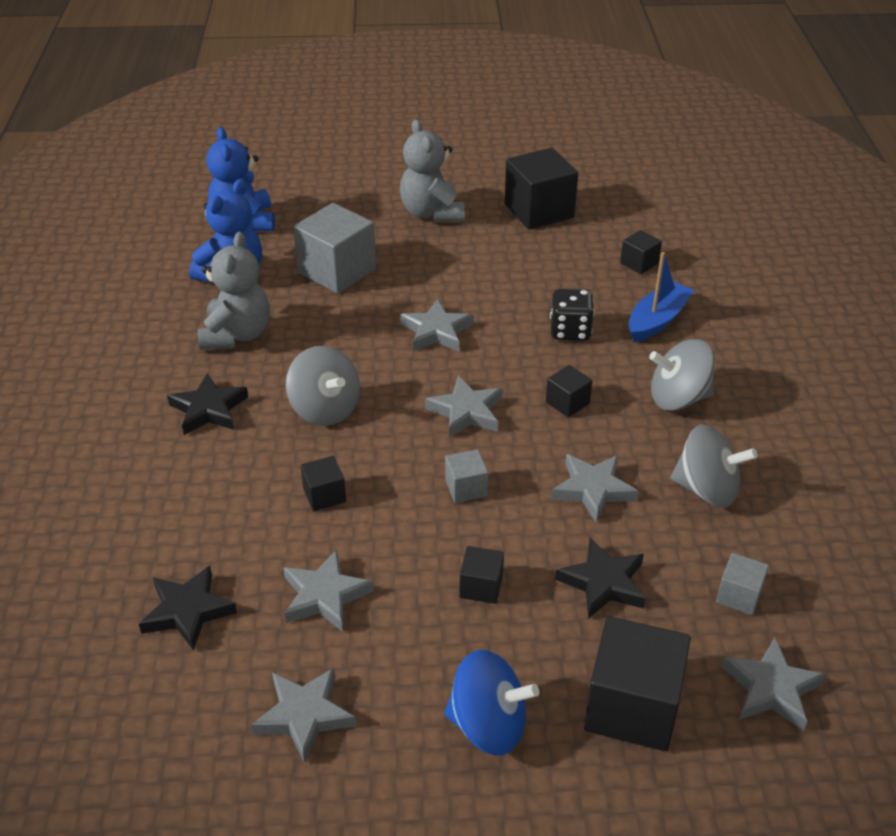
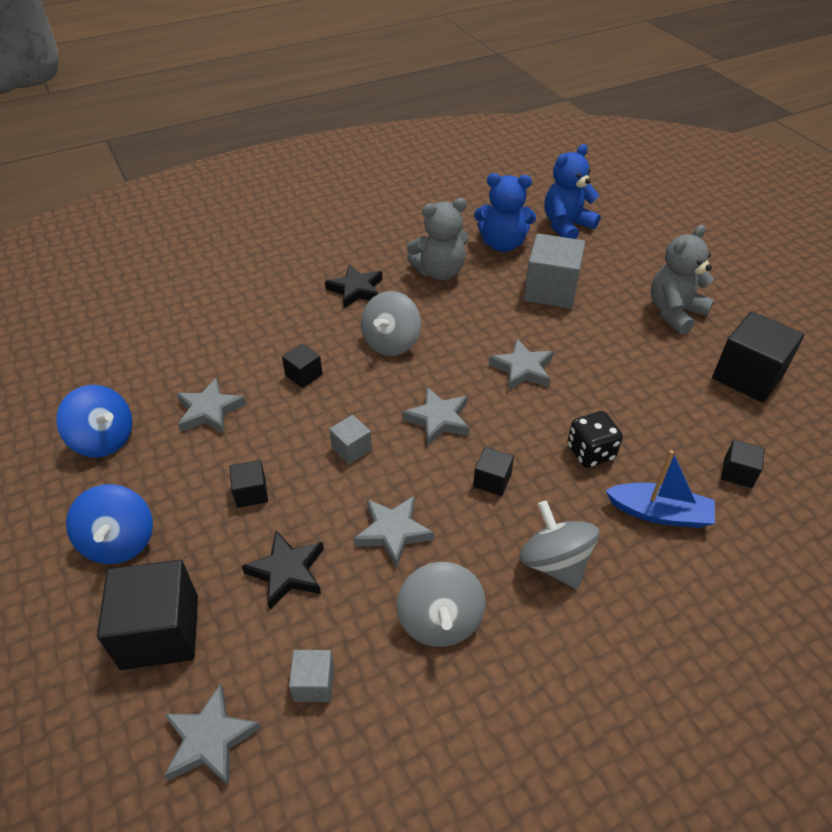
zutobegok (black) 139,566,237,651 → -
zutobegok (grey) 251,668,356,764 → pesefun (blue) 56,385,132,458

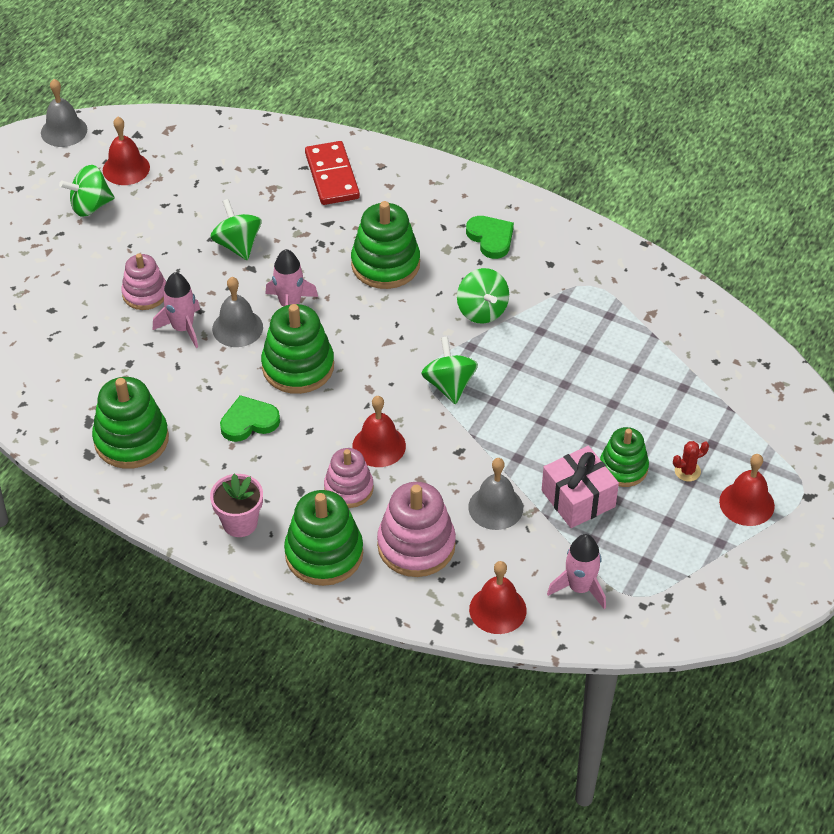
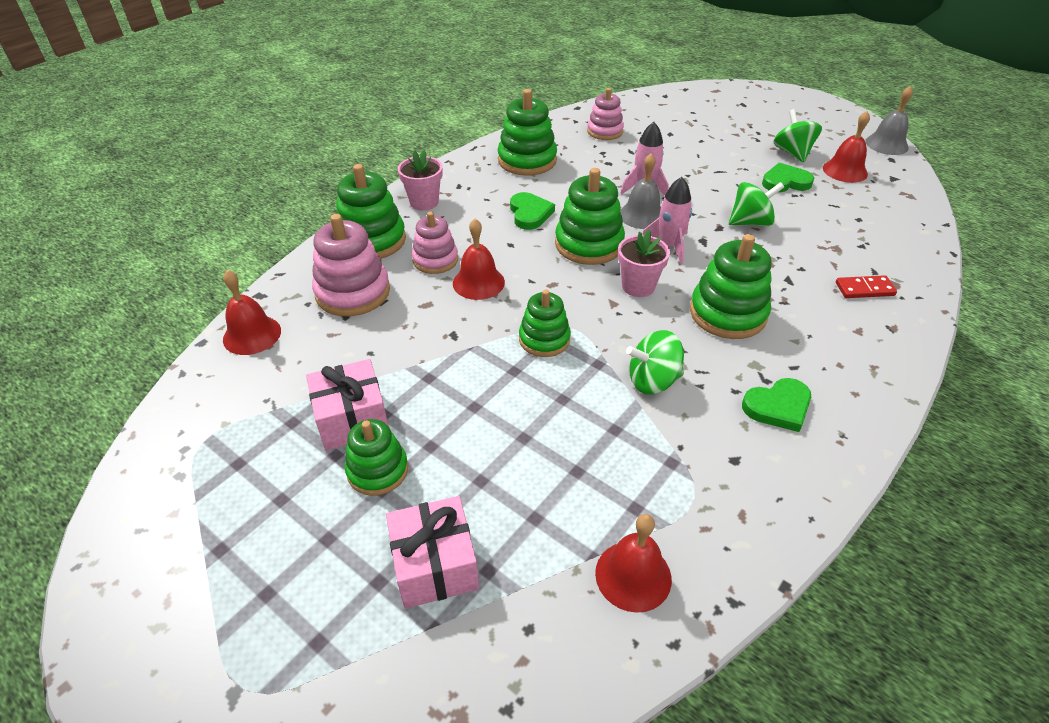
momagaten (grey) 468,458,523,530 → -
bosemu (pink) 547,534,606,609 → -
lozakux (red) 673,441,709,482 → -
- → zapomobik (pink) 386,496,479,609
- → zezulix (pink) 618,230,670,297
- → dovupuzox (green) 762,163,814,192
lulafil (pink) 121,253,166,310 → lulafil (pink) 587,88,624,140, move
momagaten (red) 719,454,775,526 → momagaten (red) 595,514,672,613, move
pesefun (green) 421,336,478,404 → lulafil (green) 519,289,571,357
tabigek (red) 305,141,360,205 → tabigek (red) 836,275,897,298, x0.59

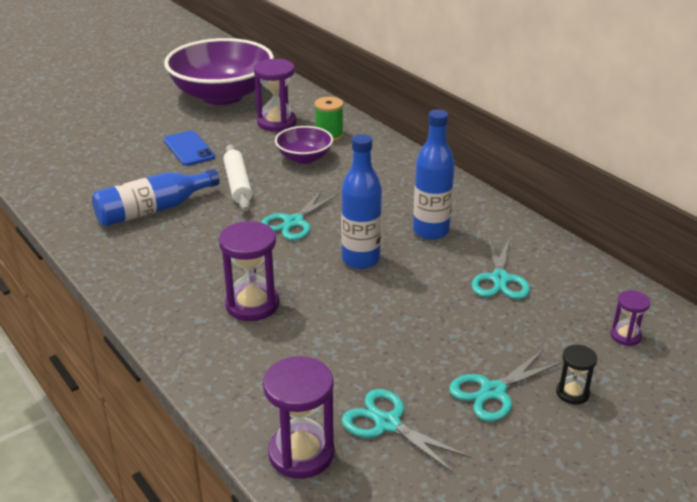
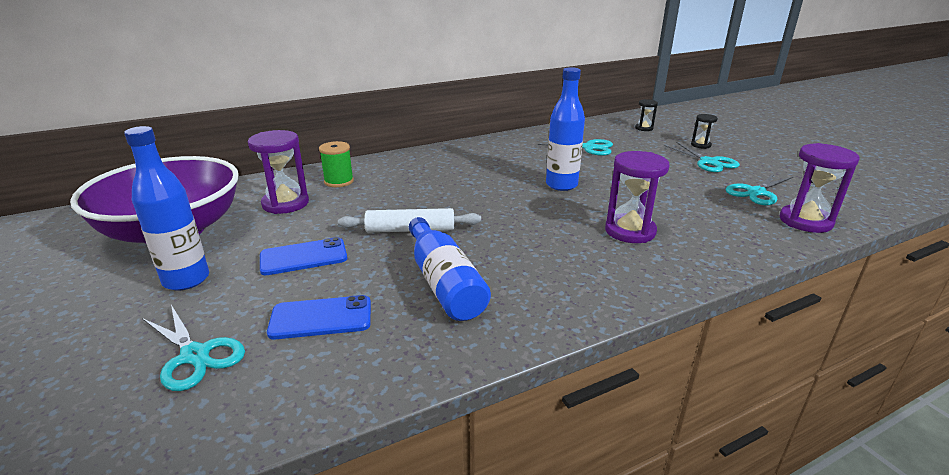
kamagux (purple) 275,126,333,164 → -
- → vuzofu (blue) 267,295,371,340
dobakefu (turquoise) 261,189,339,240 → dobakefu (turquoise) 142,305,245,391, move
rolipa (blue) 413,110,455,240 → rolipa (blue) 124,126,209,290, move
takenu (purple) 610,290,650,346 → takenu (black) 635,99,658,131

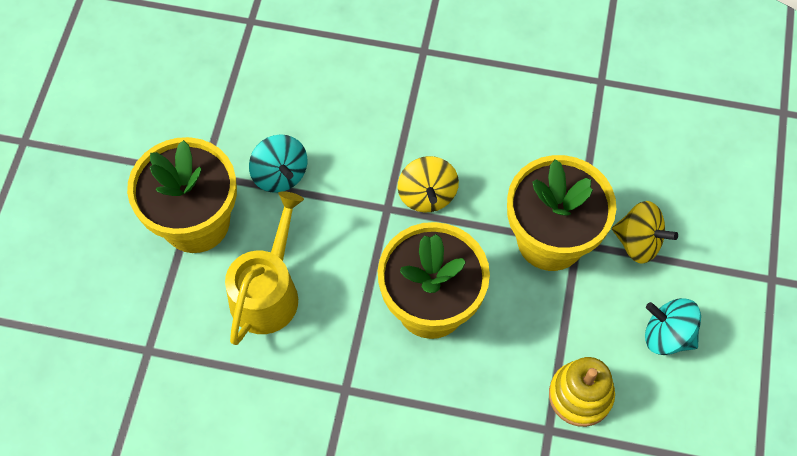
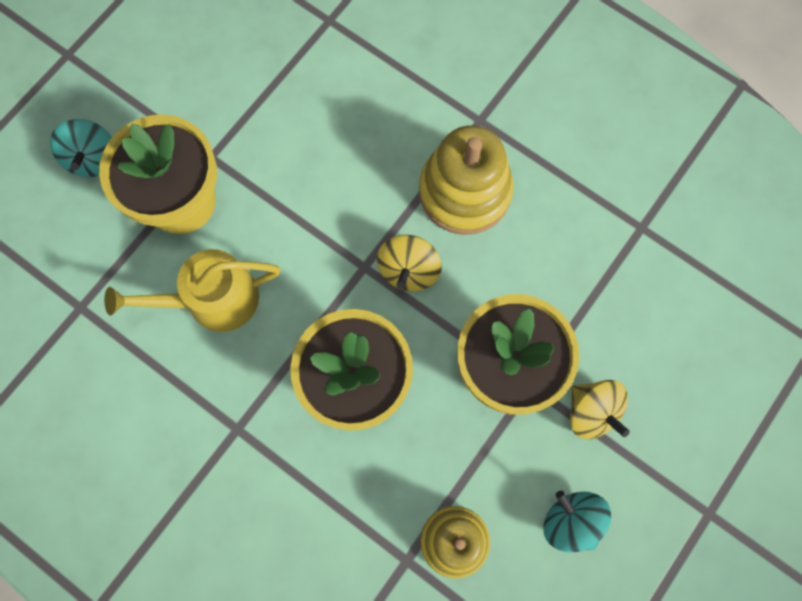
- → lulafil (yellow) 419,125,514,235
pesefun (turquoise) 249,134,308,193 → pesefun (turquoise) 50,119,112,177, move
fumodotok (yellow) 225,191,304,345 → fumodotok (yellow) 104,249,280,332, 150 degrees counterclockwise

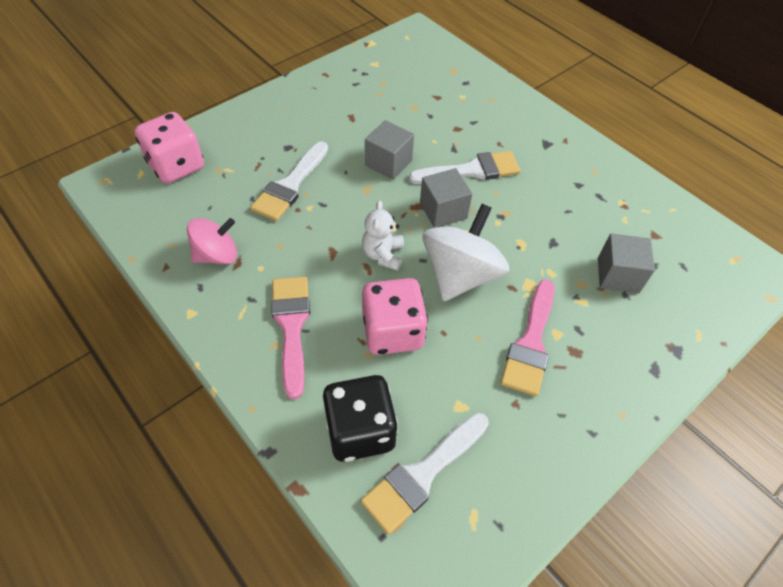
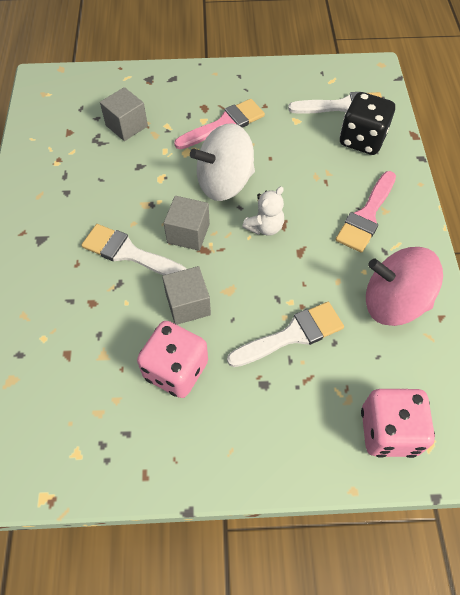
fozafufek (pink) 362,278,428,355 → fozafufek (pink) 137,321,208,398, move
pesefun (pink) 187,218,237,264 → pesefun (pink) 366,247,443,326, x1.57

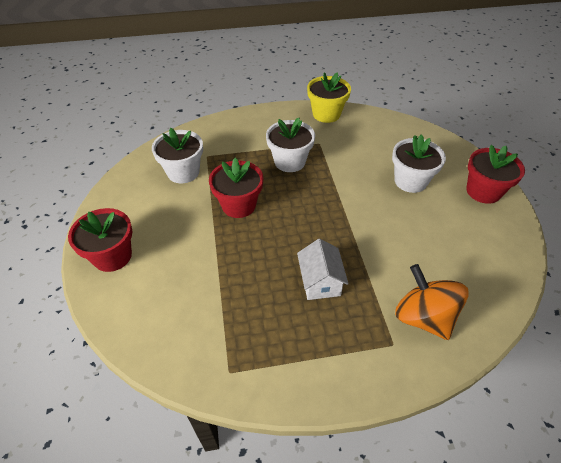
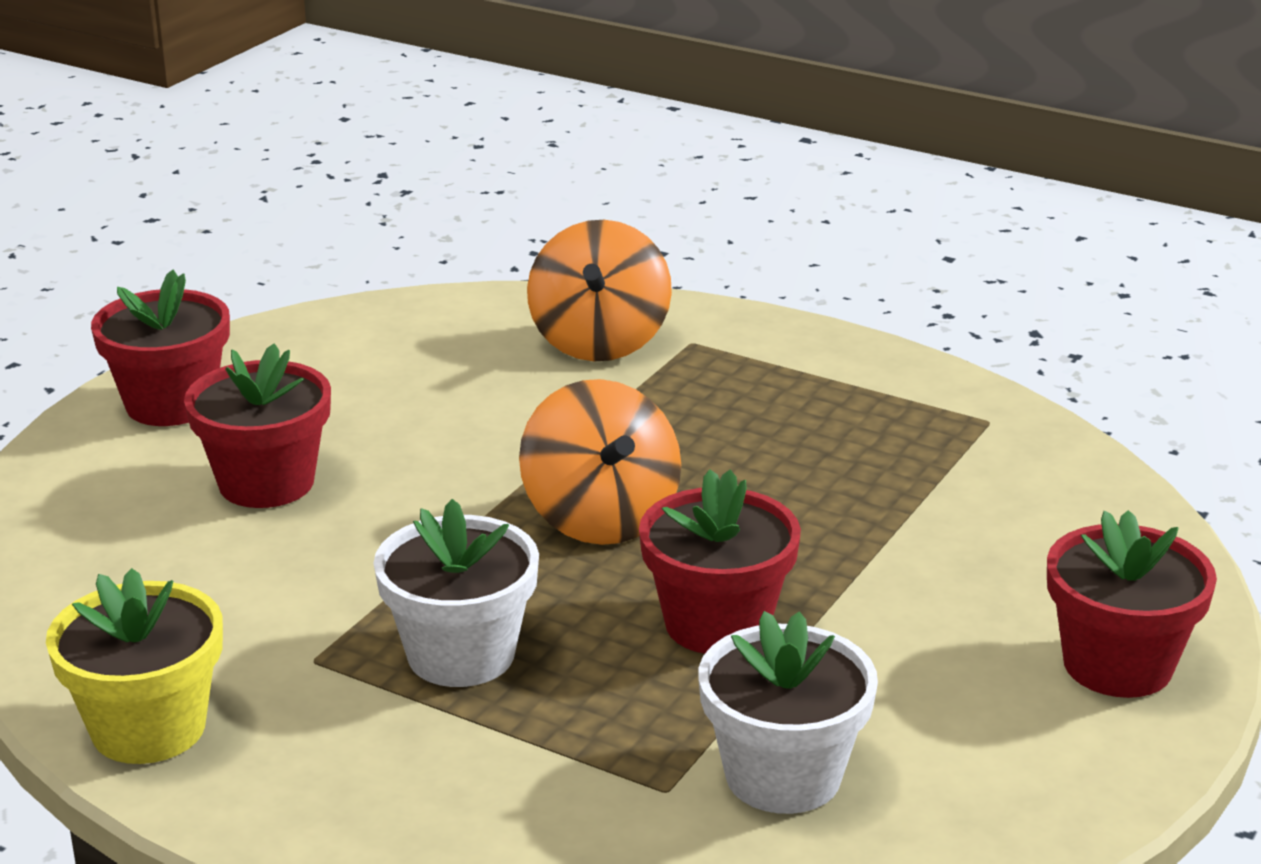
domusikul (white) 297,239,349,300 → -
- → pesefun (orange) 519,379,681,545
zezulix (white) 392,134,446,193 → zezulix (red) 184,343,331,508

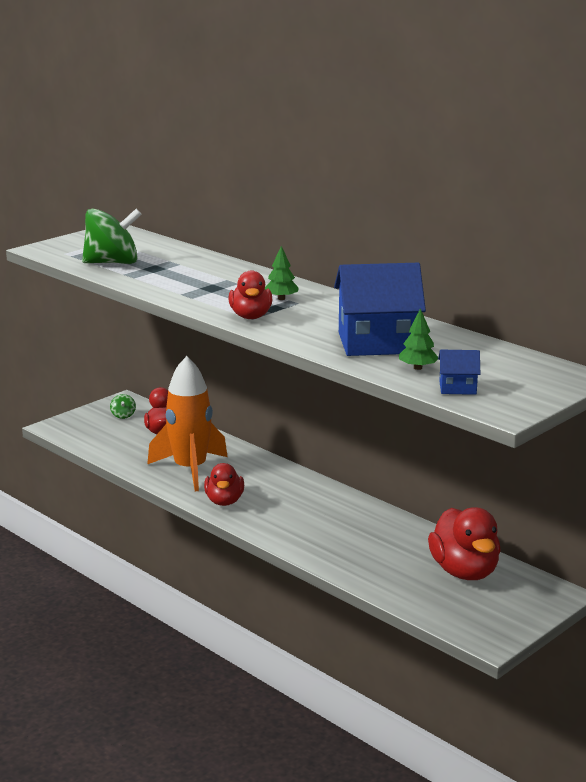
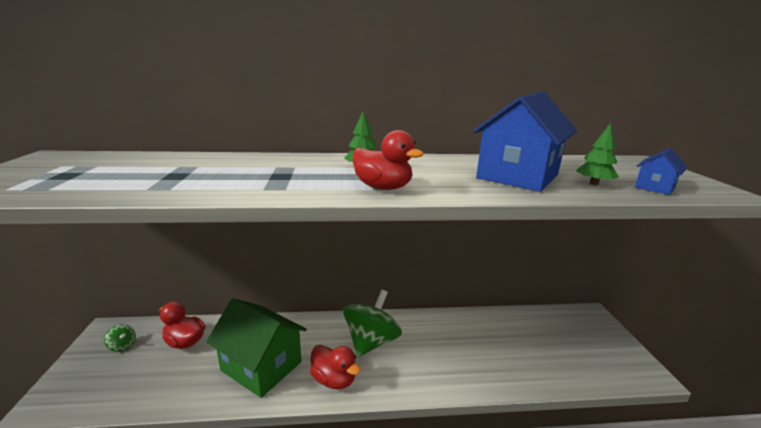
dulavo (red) 428,507,501,580 → -
pesefun (green) 82,209,142,264 → pesefun (green) 343,290,402,357, move
bosemu (orange) 147,356,228,491 → domusikul (green) 206,298,307,398

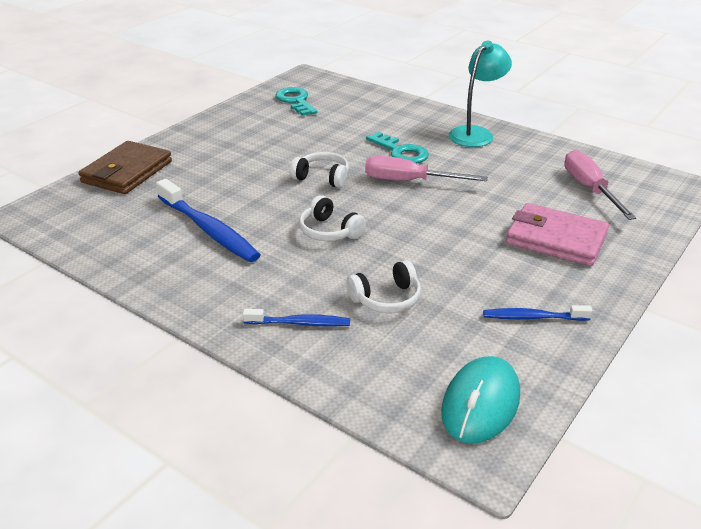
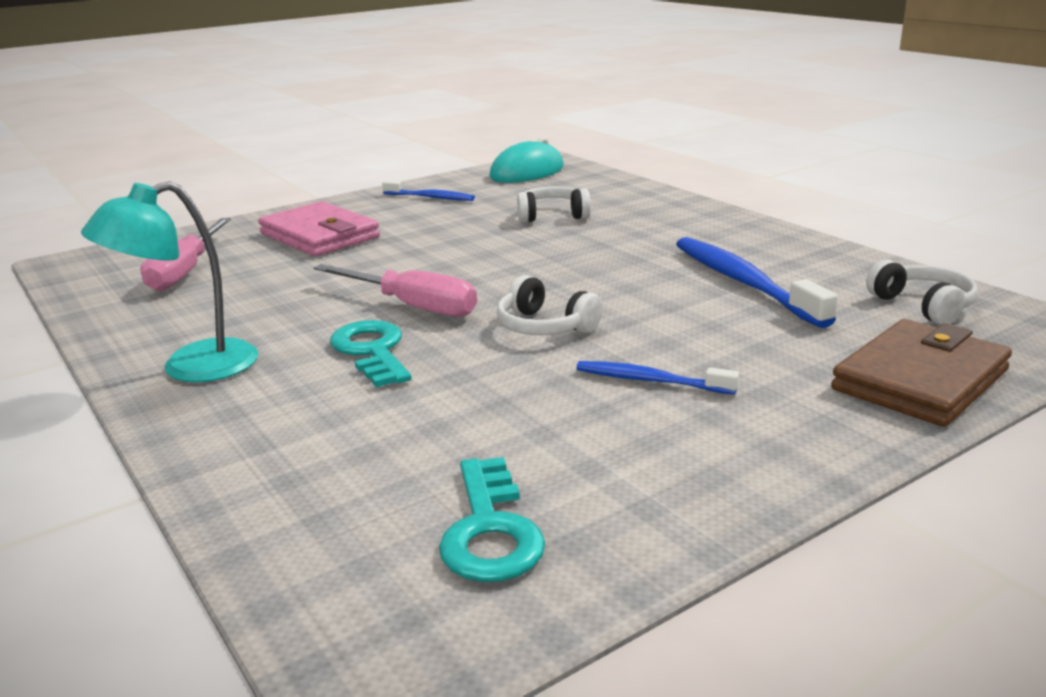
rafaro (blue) 243,309,350,327 → rafaro (blue) 576,361,739,395, move
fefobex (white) 299,195,366,241 → fefobex (white) 866,260,978,325, move

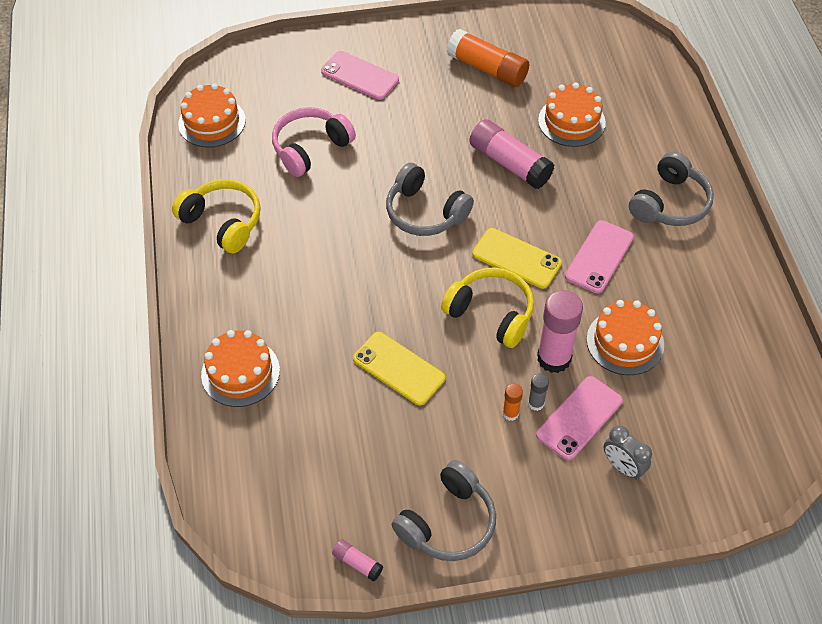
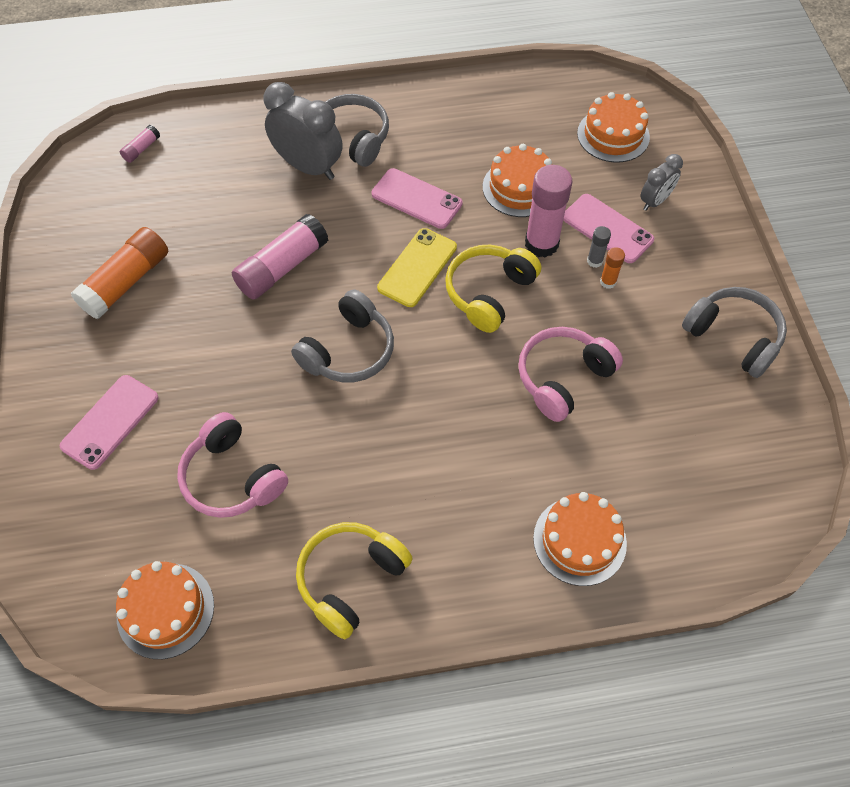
- → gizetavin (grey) 264,82,343,180
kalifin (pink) 332,539,383,581 → kalifin (pink) 120,125,160,163, move
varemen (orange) 538,82,606,147 → varemen (orange) 577,92,650,163, move
vuzofu (yellow) 353,332,445,406 → fefobex (pink) 518,327,623,422

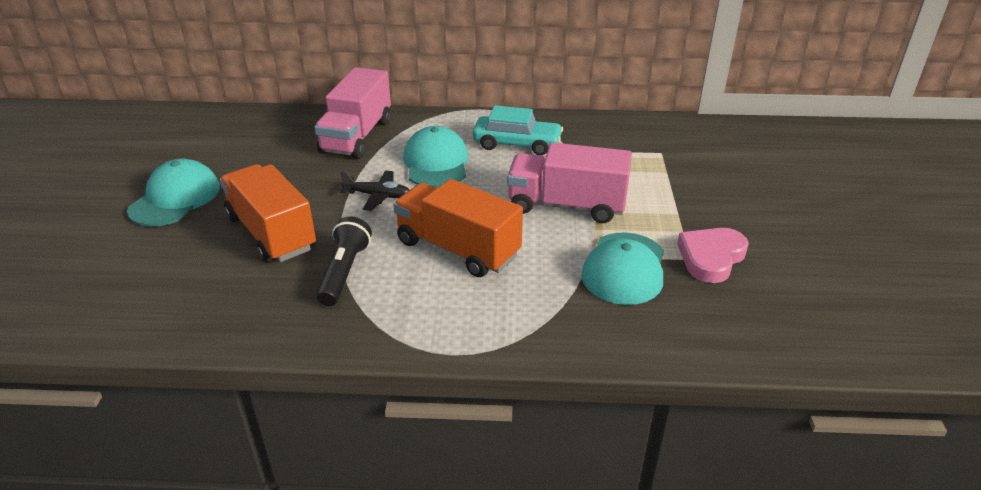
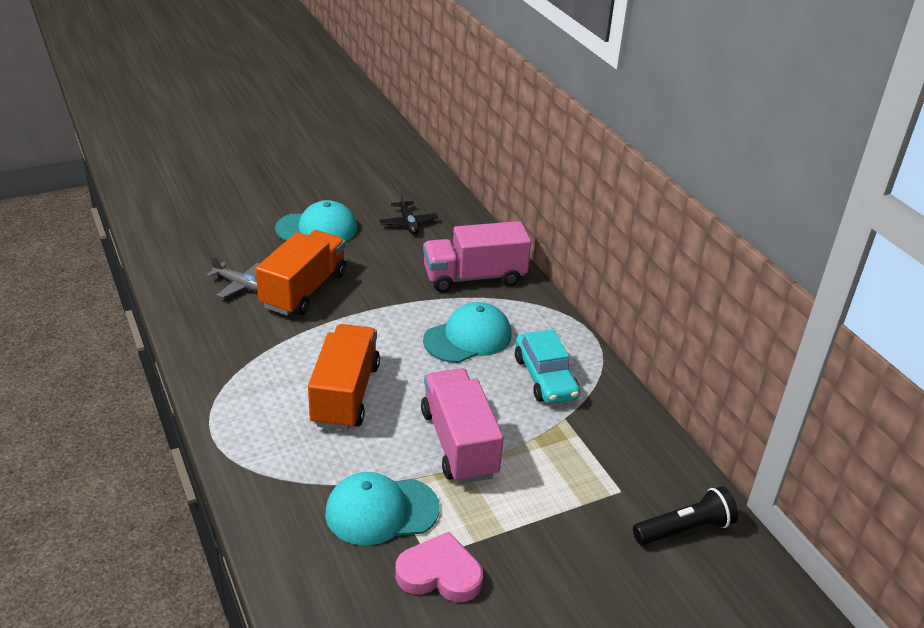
- → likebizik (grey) 207,256,260,298
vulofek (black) 316,216,372,306 → vulofek (black) 633,486,738,545, move
likebizik (black) 340,171,409,211 → likebizik (black) 379,191,438,234, move

